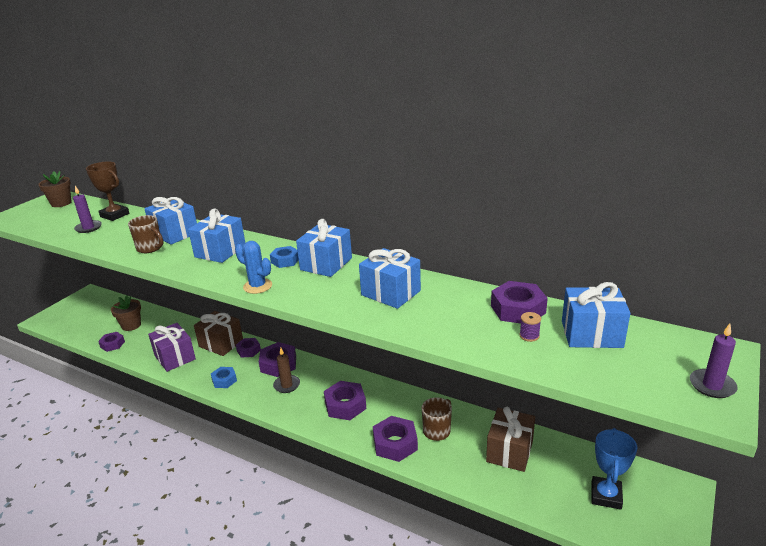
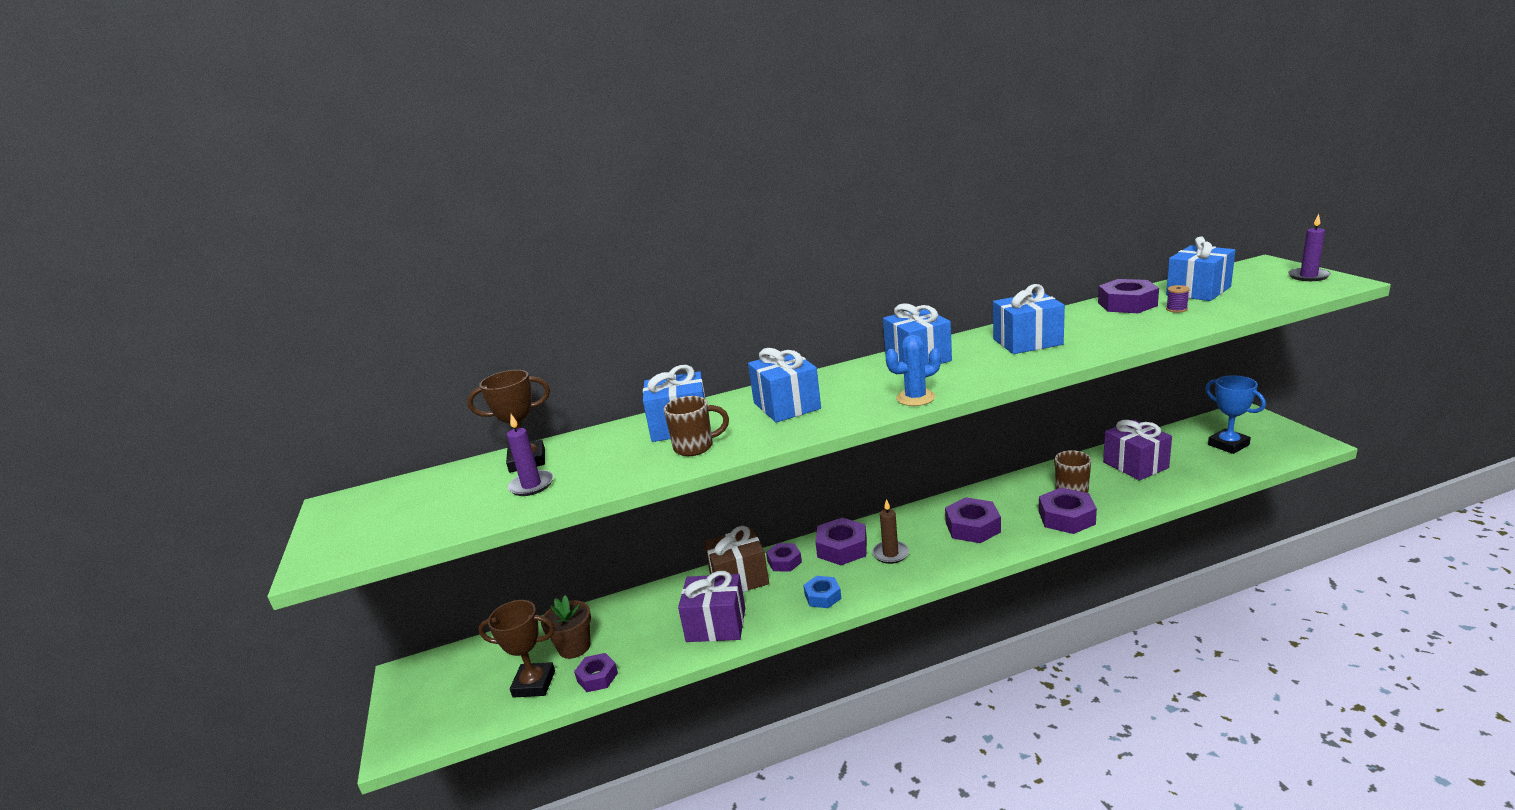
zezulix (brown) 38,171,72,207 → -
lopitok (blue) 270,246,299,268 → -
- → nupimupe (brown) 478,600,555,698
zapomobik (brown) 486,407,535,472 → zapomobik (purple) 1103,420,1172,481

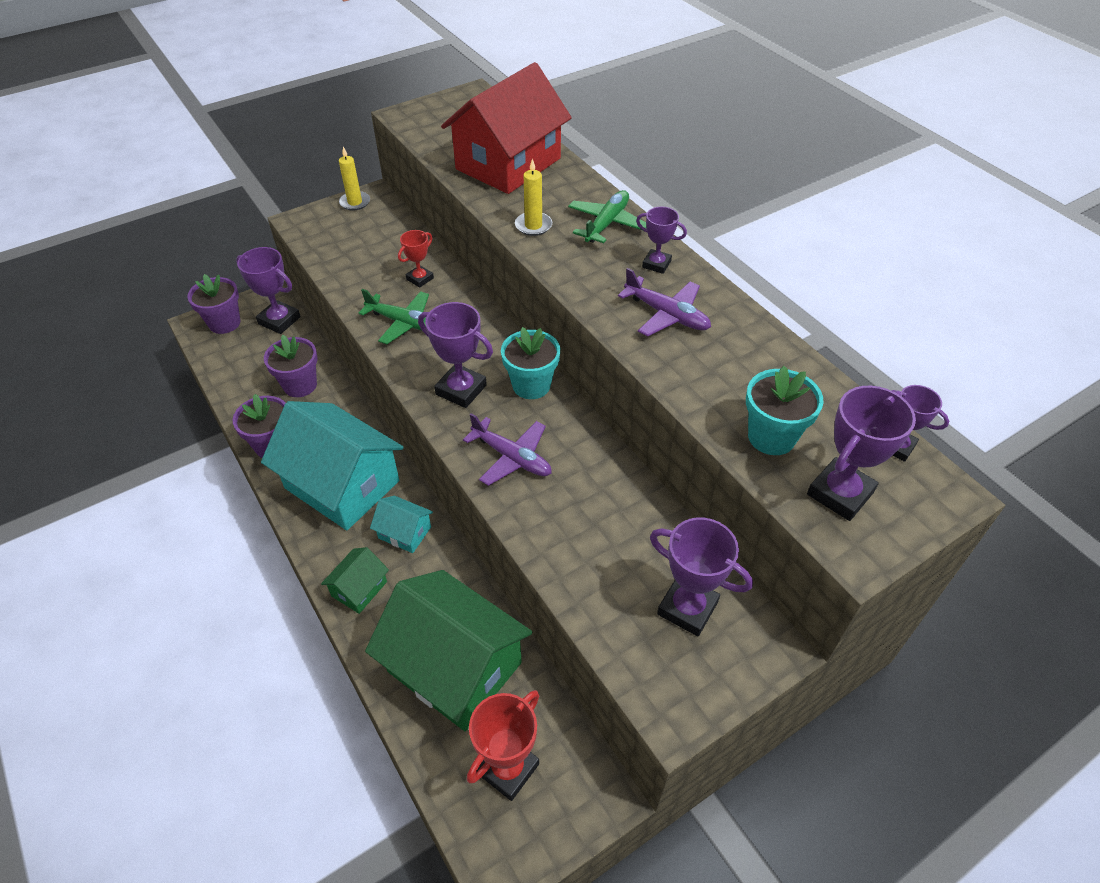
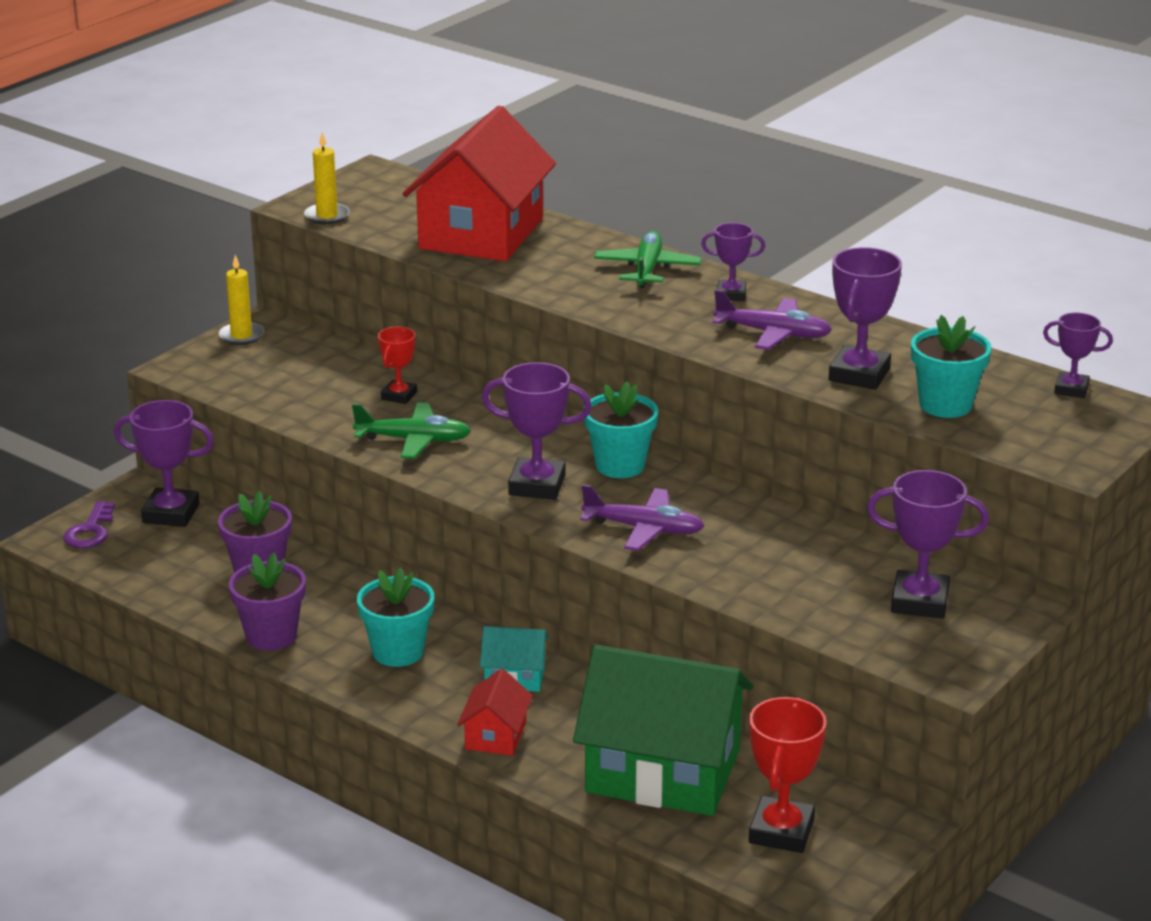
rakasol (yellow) 515,159,552,236 → rakasol (yellow) 304,132,350,224, move
nupimupe (purple) 807,386,916,521 → nupimupe (purple) 829,247,902,390, move
zezulix (purple) 187,274,240,334 → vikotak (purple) 63,501,115,548
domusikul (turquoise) 261,401,403,530 → zezulix (turquoise) 357,567,435,667
domusikul (green) 321,547,389,614 → domusikul (red) 457,669,533,756

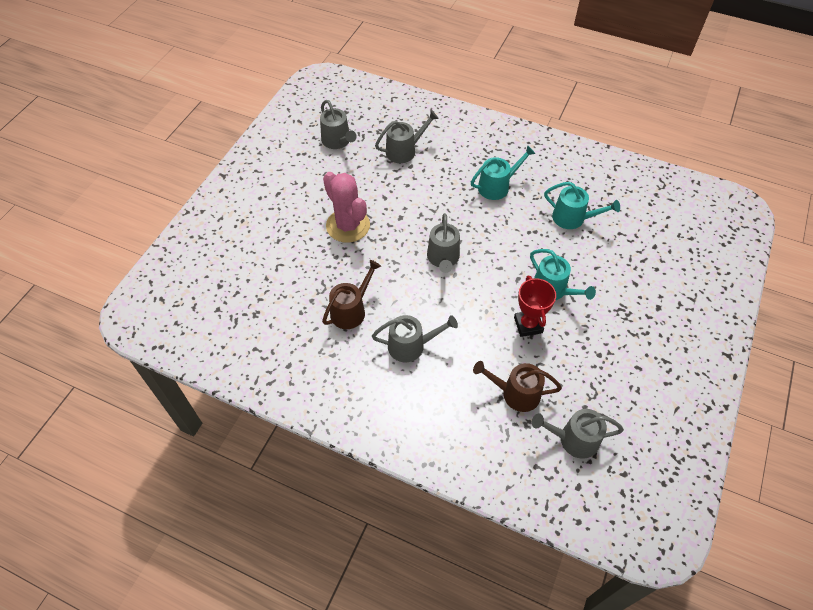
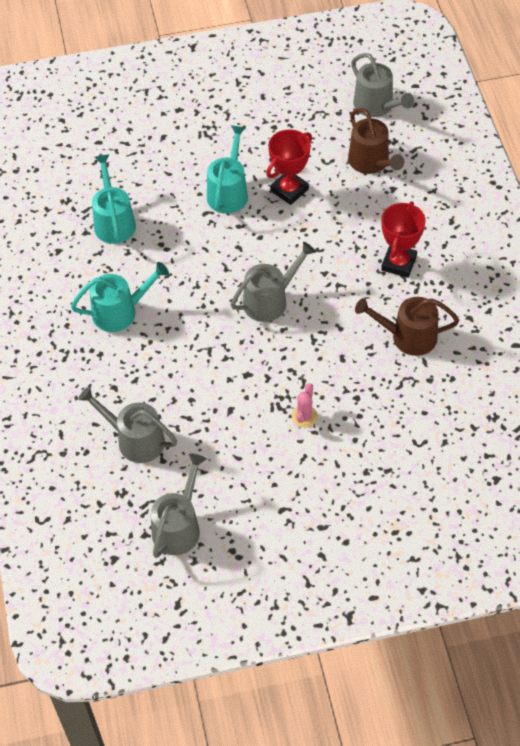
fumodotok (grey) 372,315,458,362 → nupimupe (red) 381,201,426,278
fumodotok (turquoise) 471,145,536,200 → fumodotok (turquoise) 71,262,169,332, 135 degrees clockwise
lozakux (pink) 323,172,370,243 → lozakux (pink) 292,383,318,428, x0.42

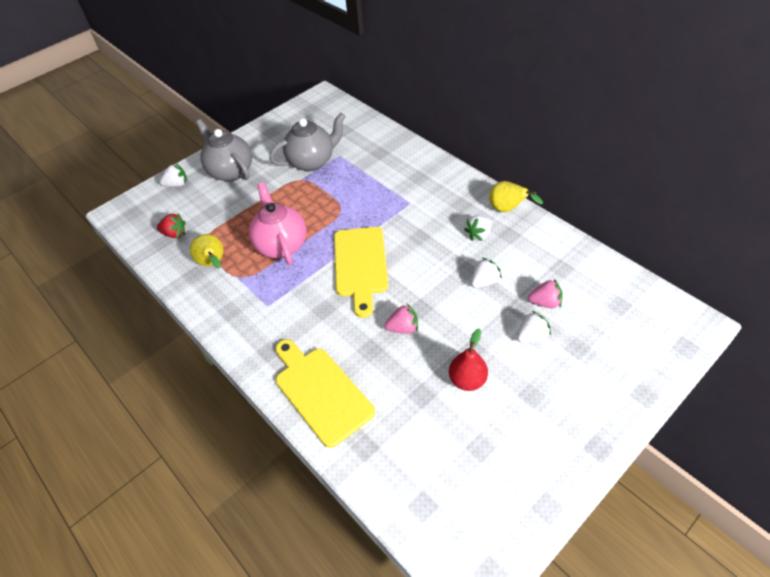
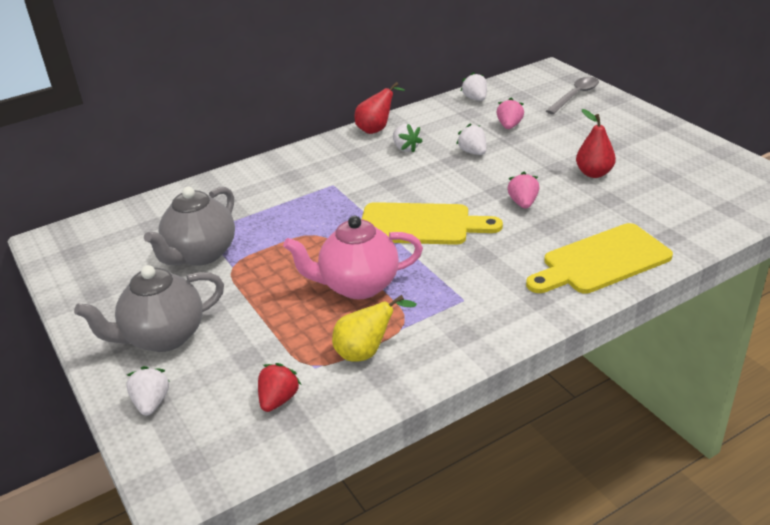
- → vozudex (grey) 546,77,599,114
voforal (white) 517,310,551,343 → voforal (white) 461,72,487,101, move
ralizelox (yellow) 489,181,543,212 → ralizelox (red) 354,82,405,134
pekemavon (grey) 269,113,346,171 → pekemavon (grey) 144,186,235,266, 135 degrees counterclockwise

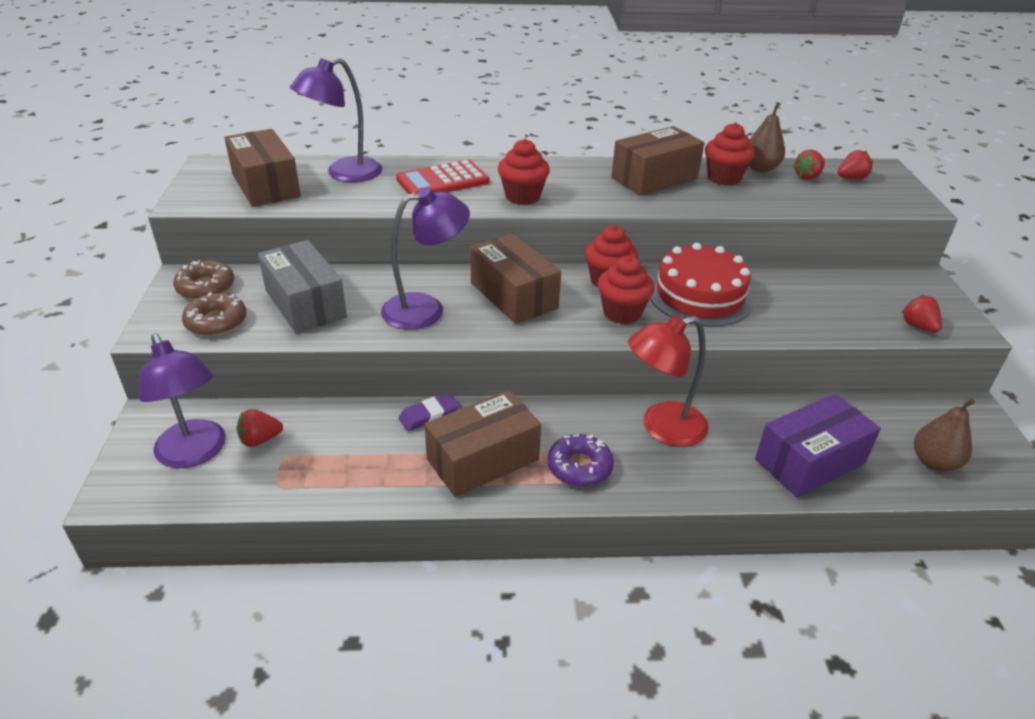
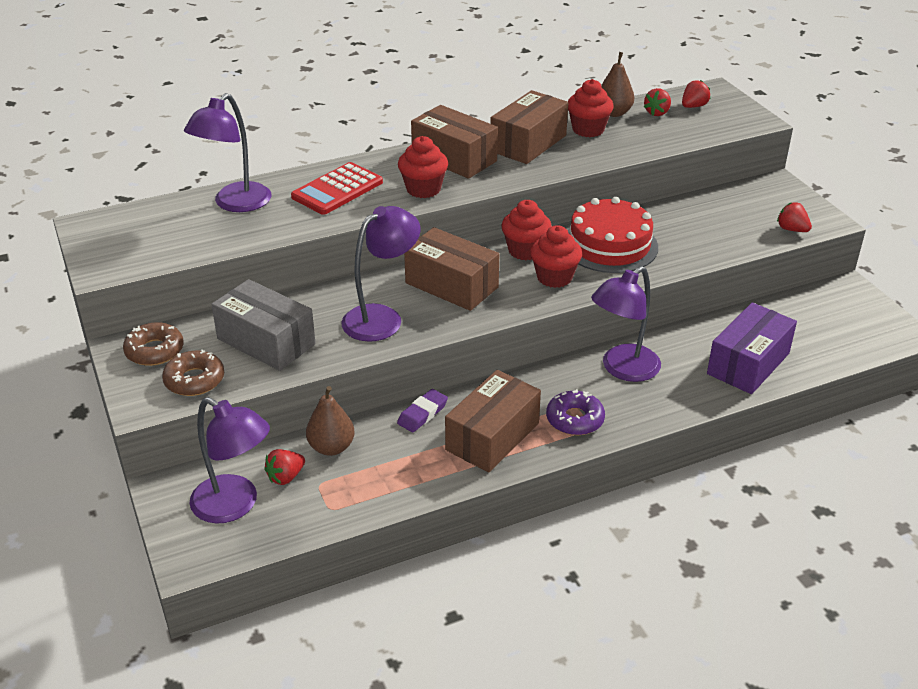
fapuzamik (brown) 224,129,301,207 → fapuzamik (brown) 411,105,498,179, move
ralizelox (brown) 914,399,975,472 → ralizelox (brown) 306,386,354,456, move
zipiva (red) 628,316,709,447 → zipiva (purple) 591,266,661,382

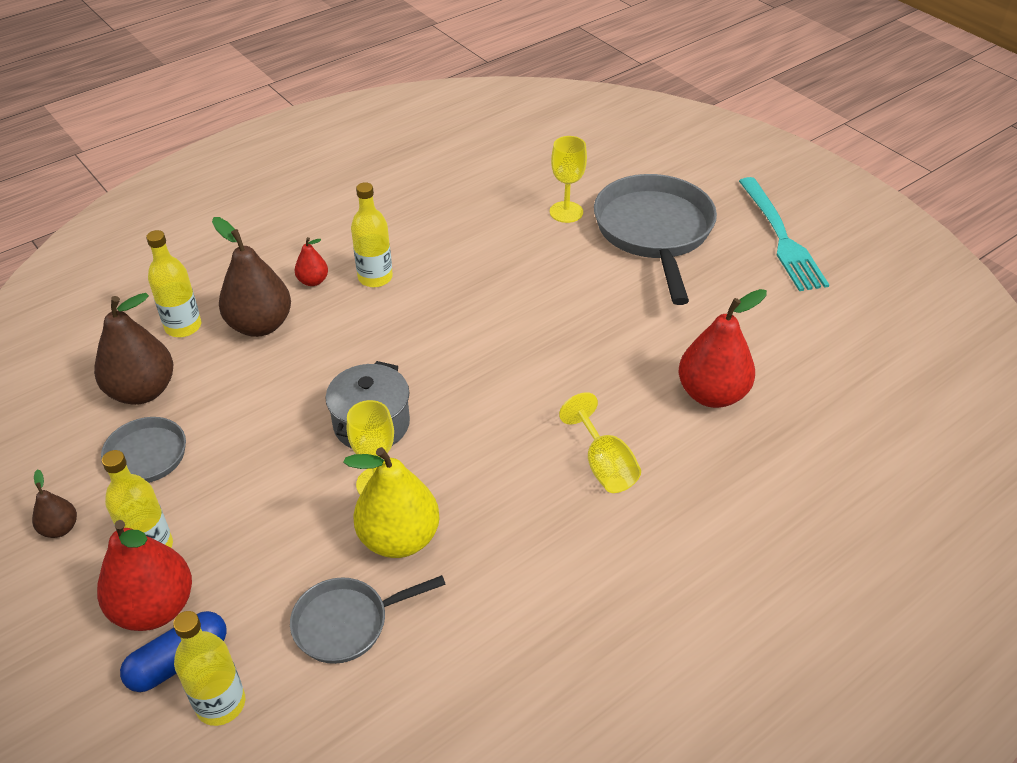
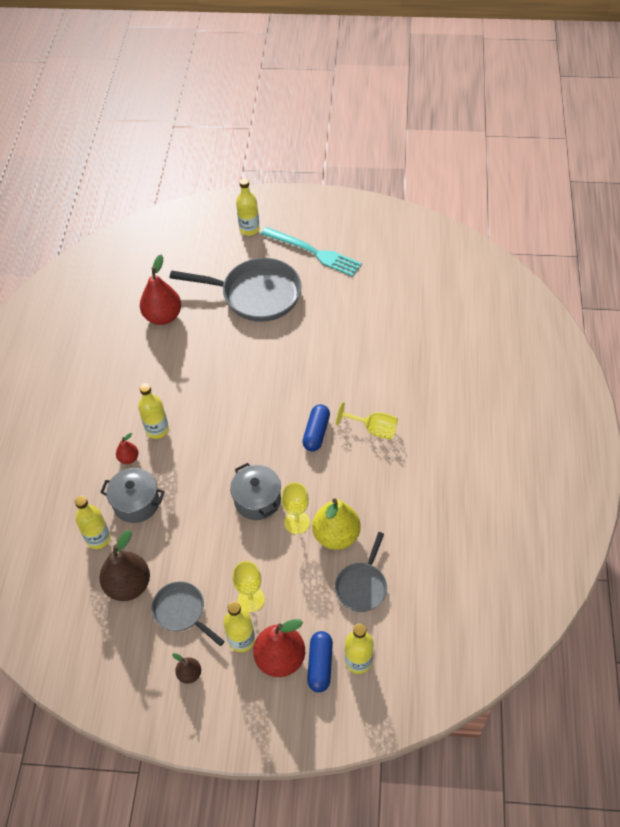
- → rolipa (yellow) 236,178,260,236
- → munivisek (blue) 302,404,330,452
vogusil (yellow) 550,136,587,223 → vogusil (yellow) 233,561,265,612, move
ralizelox (red) 679,289,767,408 → ralizelox (red) 140,255,181,325, move
ralizelox (brown) 212,217,291,337 → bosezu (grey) 100,468,165,523
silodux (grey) 594,174,717,305 → silodux (grey) 170,258,301,322, 150 degrees clockwise

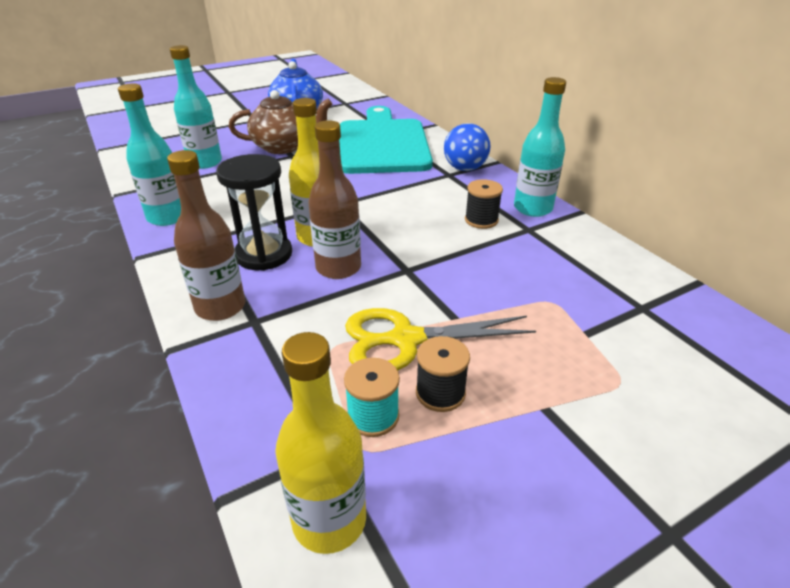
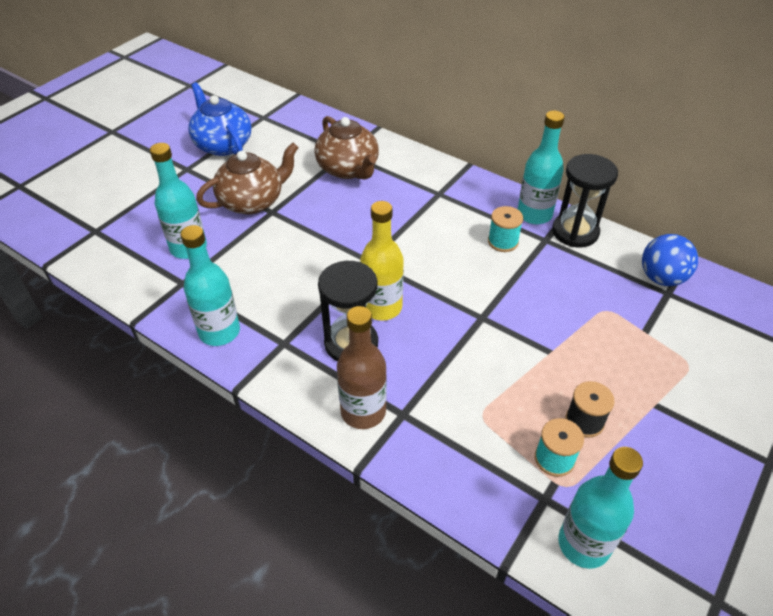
rolipa (brown) 308,120,361,279 → -
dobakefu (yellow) 345,308,536,371 → -
- → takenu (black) 552,154,618,247
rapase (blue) 444,123,491,171 → rapase (blue) 642,234,698,286, move
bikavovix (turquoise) 339,106,433,174 → pekemavon (brown) 314,116,379,179
rolipa (yellow) 275,332,366,554 → rolipa (turquoise) 558,447,643,569
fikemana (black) 465,179,503,229 → fikemana (turquoise) 488,206,523,252

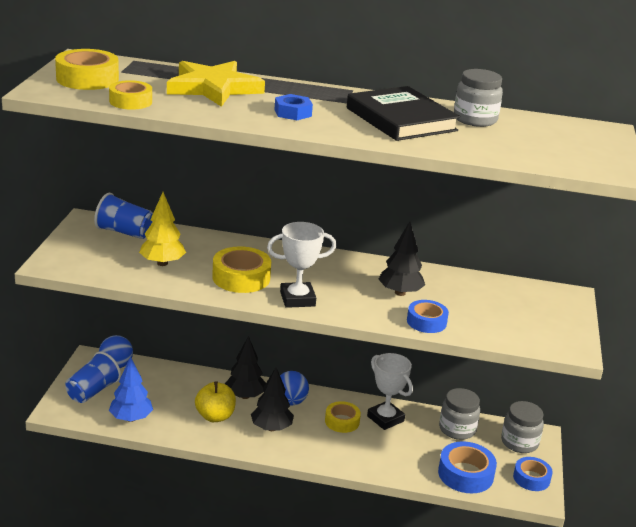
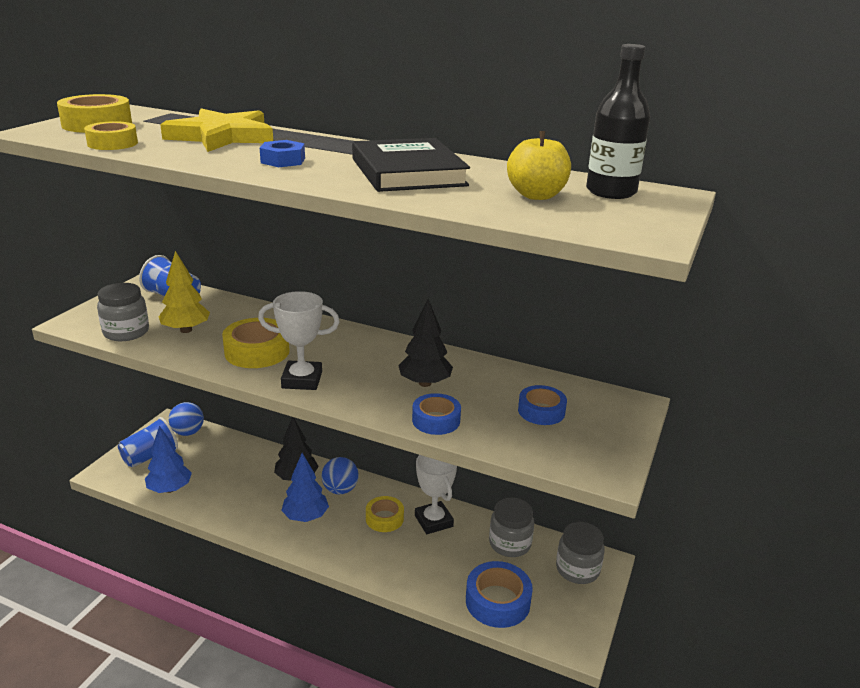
- → rolipa (black) 586,44,650,199
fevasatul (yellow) 195,381,236,422 → fevasatul (yellow) 507,131,571,200, move
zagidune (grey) 454,69,503,127 → zagidune (grey) 97,283,149,341, move
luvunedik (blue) 513,457,553,491 → luvunedik (blue) 518,385,567,425, move
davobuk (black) 251,367,294,431 → davobuk (blue) 281,453,329,522

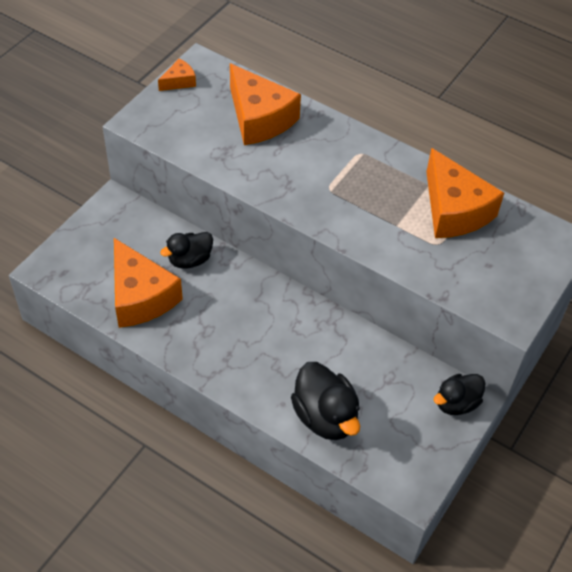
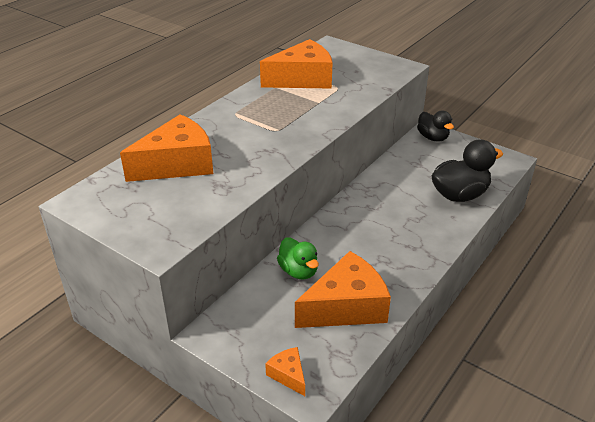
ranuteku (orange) 158,58,196,91 → ranuteku (orange) 265,347,305,396, move
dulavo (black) 160,232,213,269 → dulavo (green) 277,237,319,280

